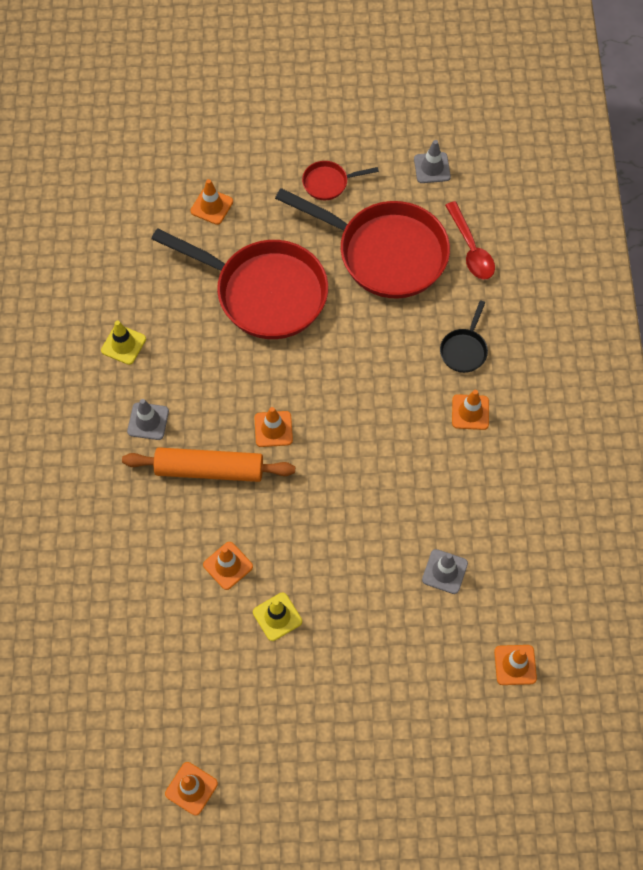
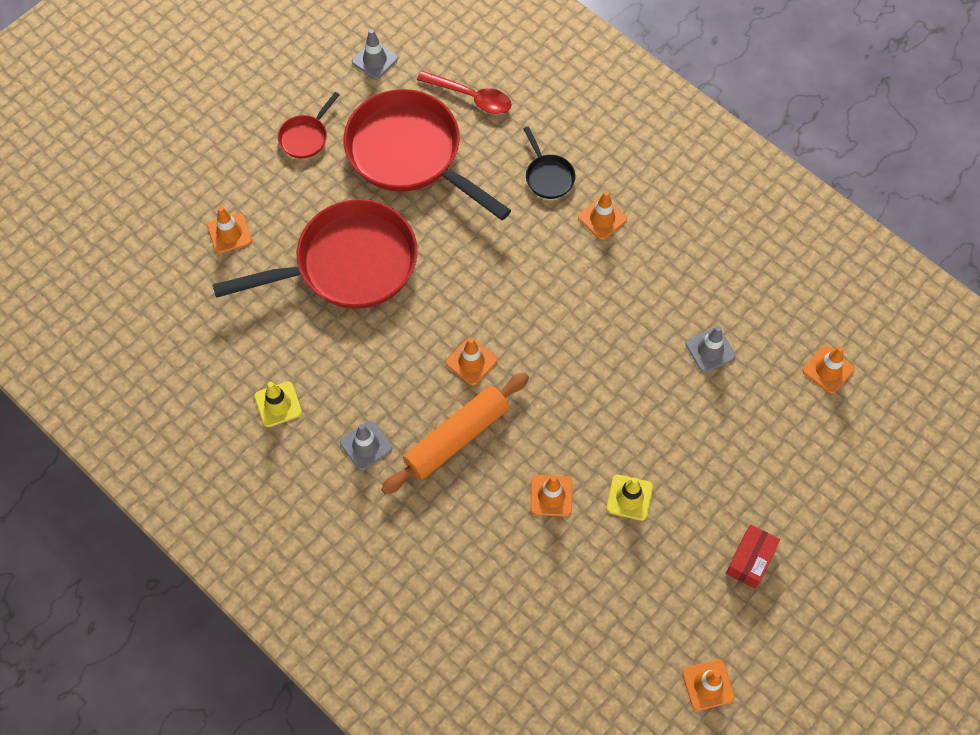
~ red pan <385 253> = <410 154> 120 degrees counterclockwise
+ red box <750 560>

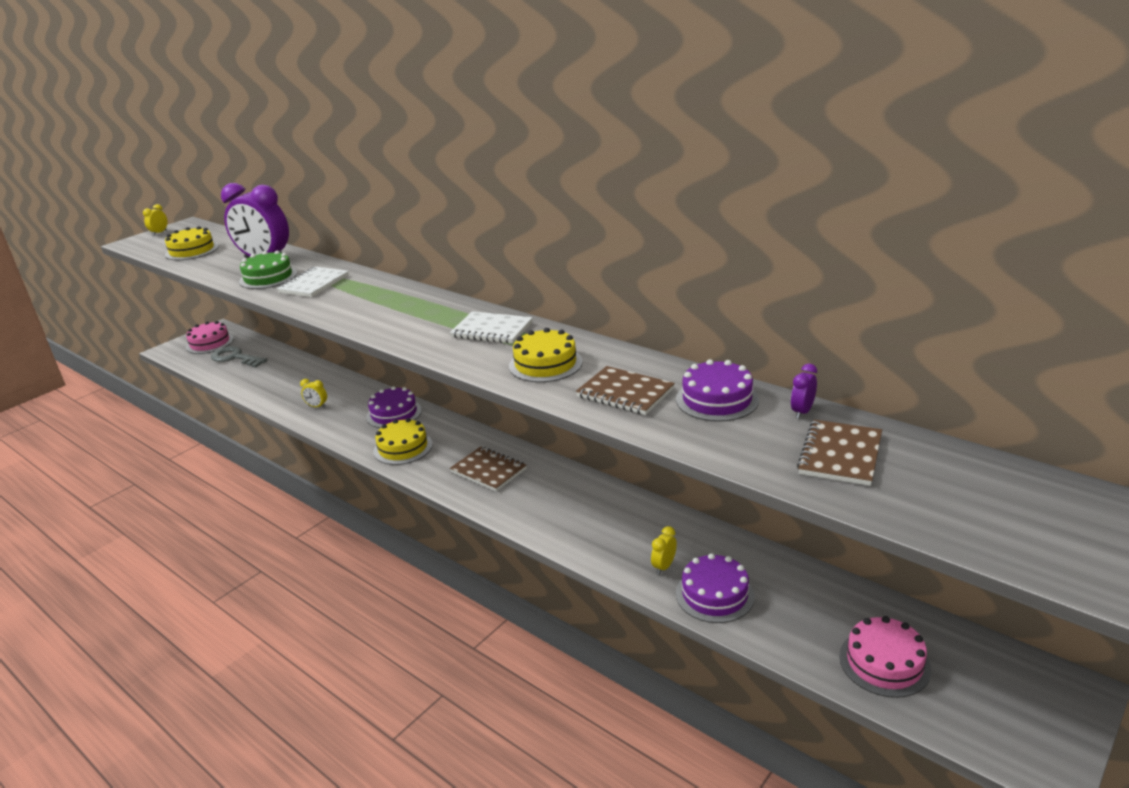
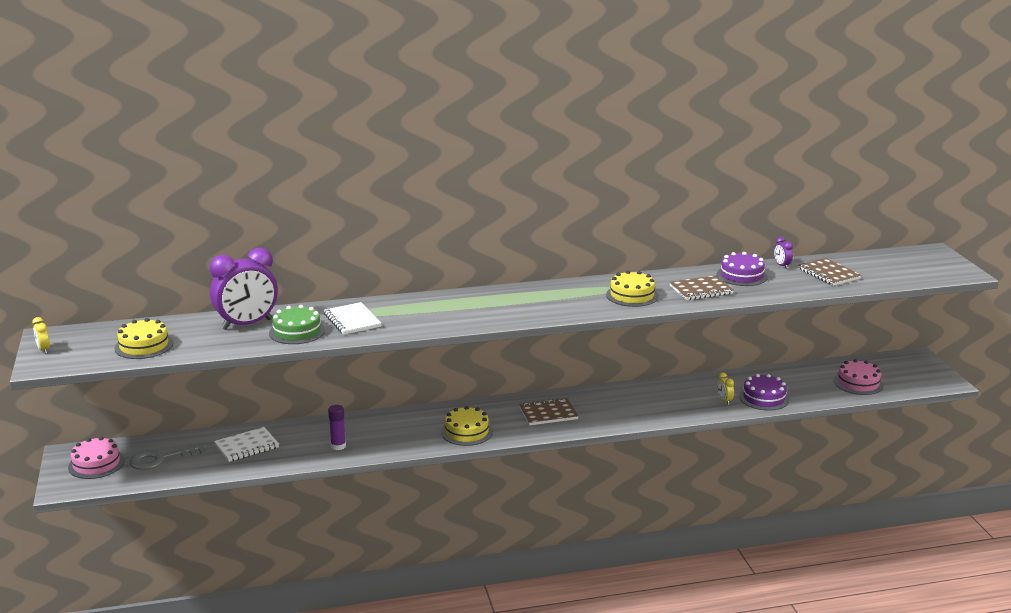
~ yellow clock <317 406> to purple glue stick <338 446>
- purple cake <394 413>
~ white notebook <492 330> to <247 446>

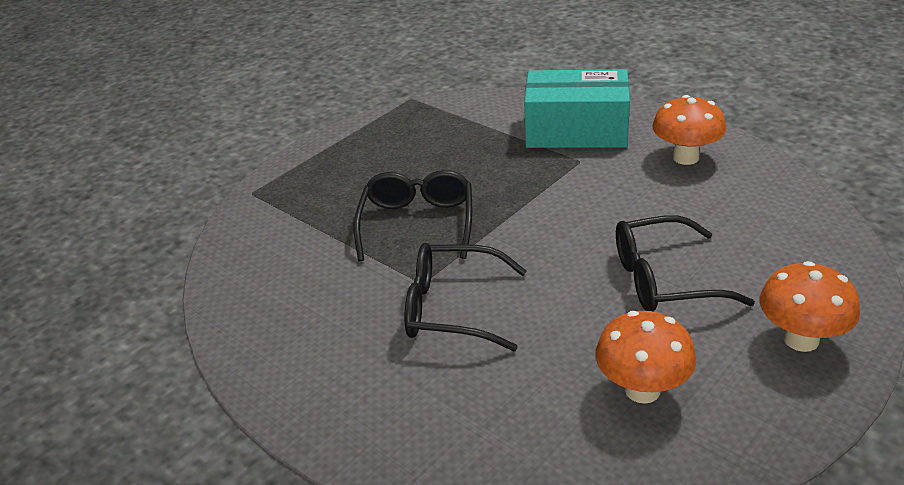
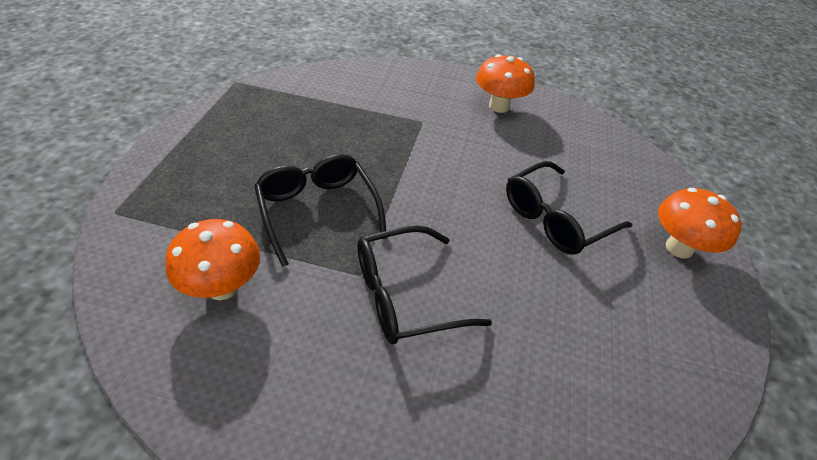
- turquoise box <576 131>
~ orange mushroom <642 390> to <222 287>

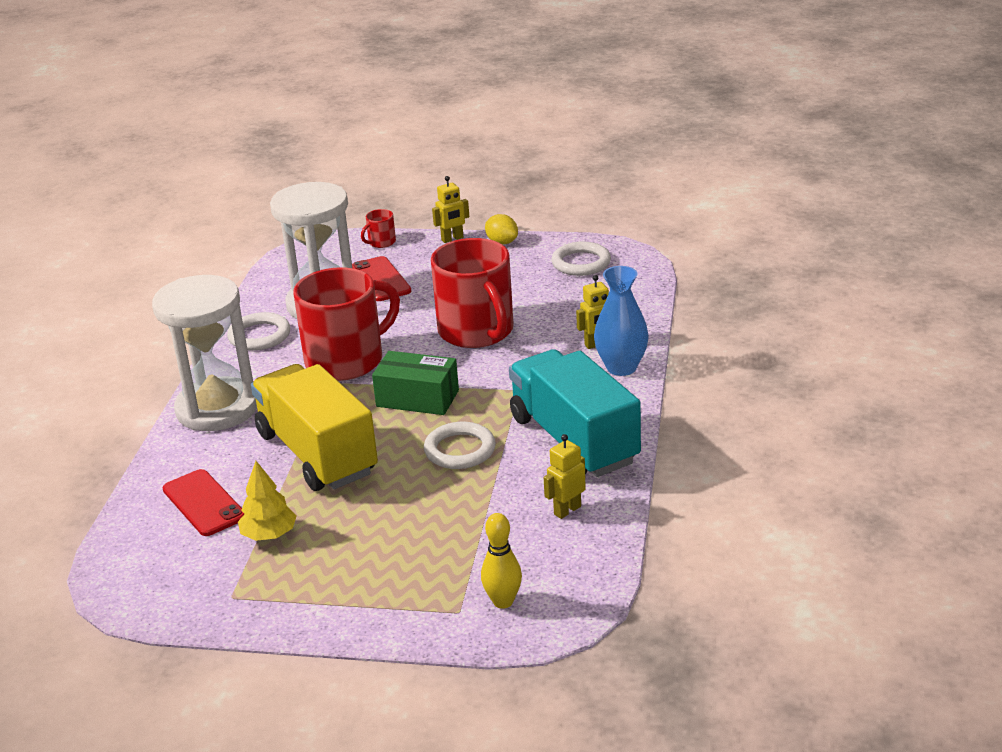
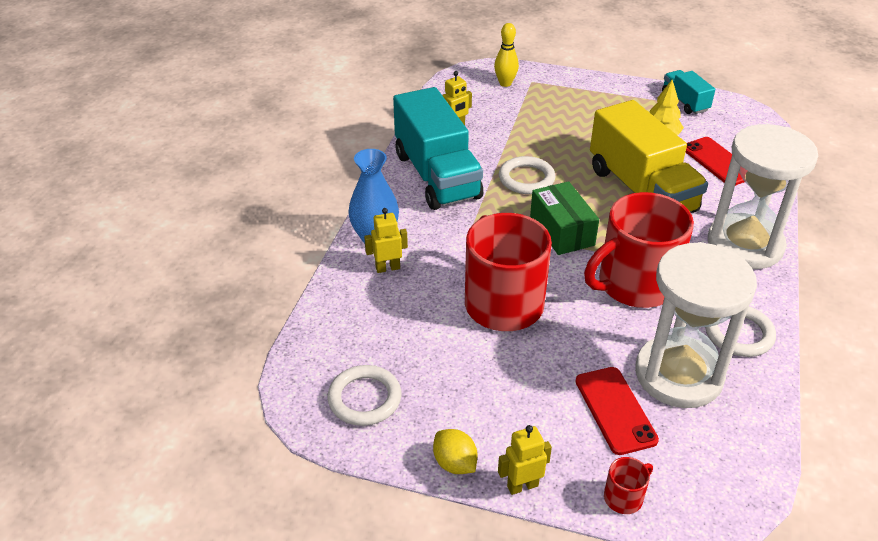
~ green box <417 398> = <562 230> 45 degrees clockwise
+ turquoise truck <685 102>

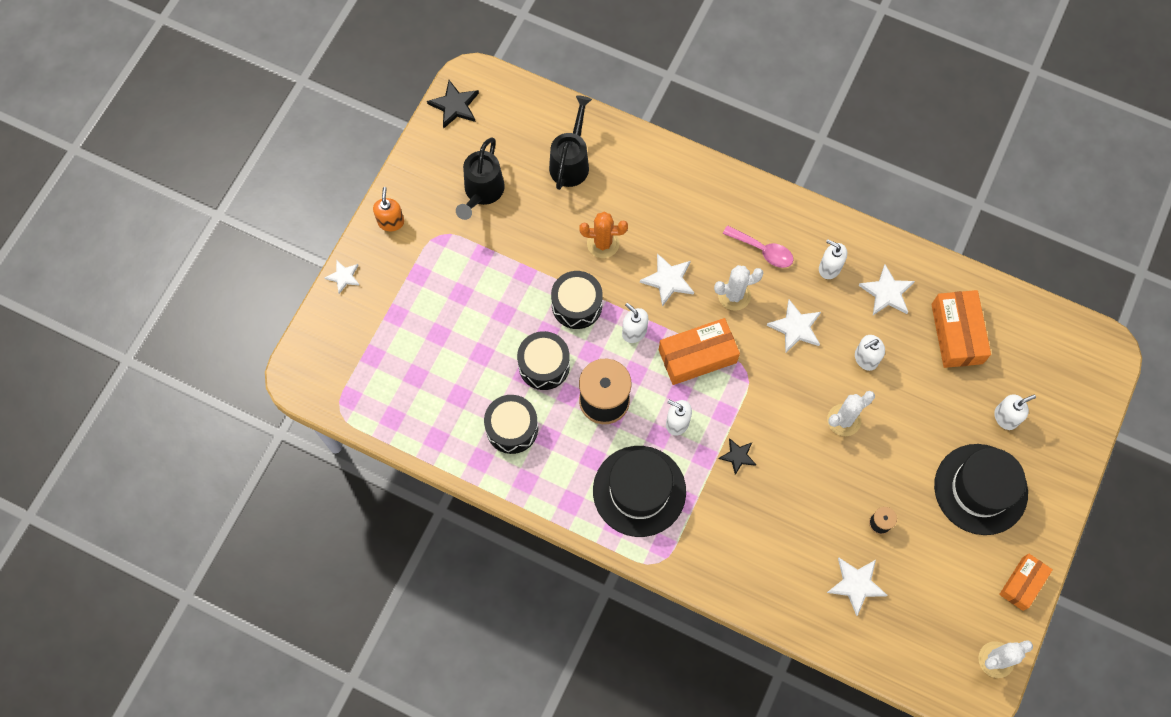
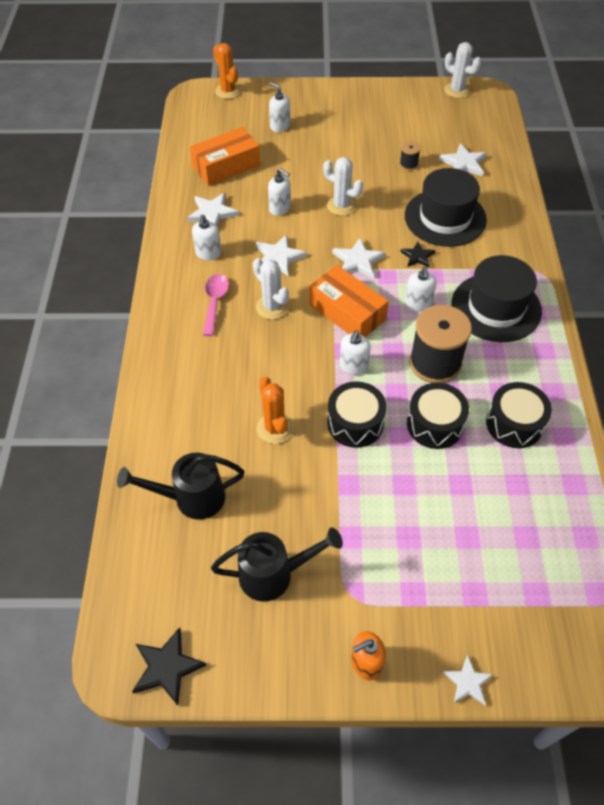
~ white star <668 280> to <358 261>
~ black hat <980 489> to <445 218>
- orange box <1022 583>
+ orange cactus <228 91>

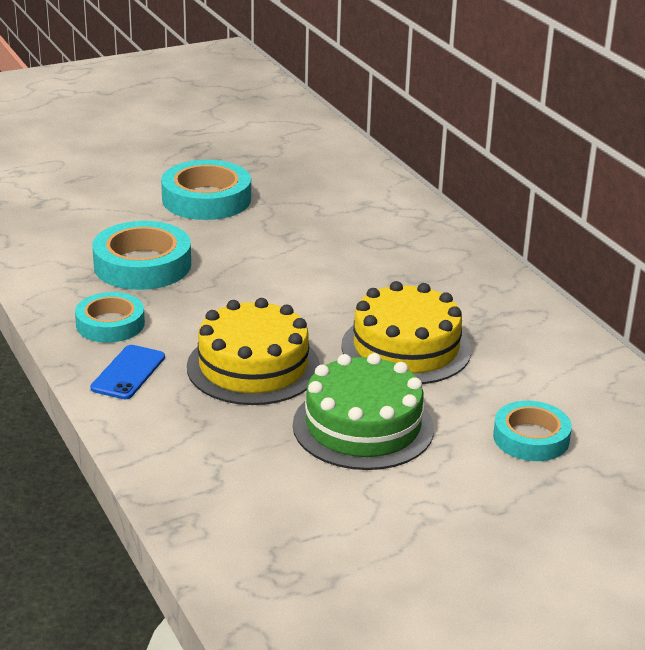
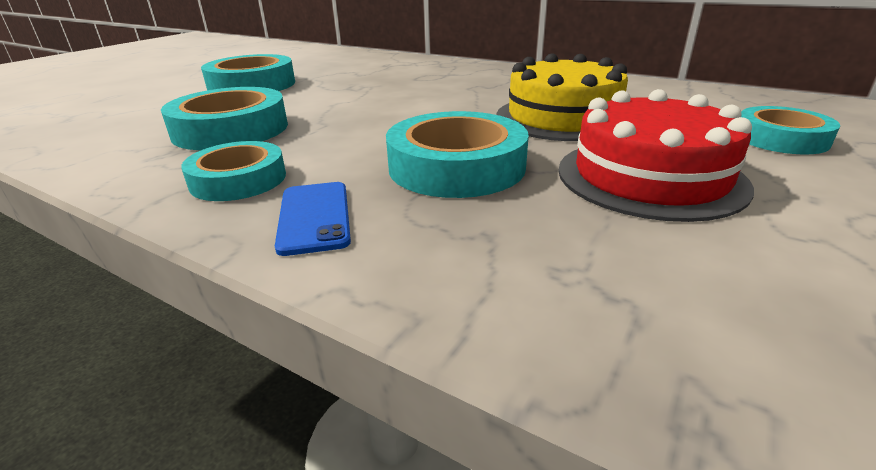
~ yellow cake <253 367> to turquoise tape <456 166>
~ green cake <363 426> to red cake <649 177>

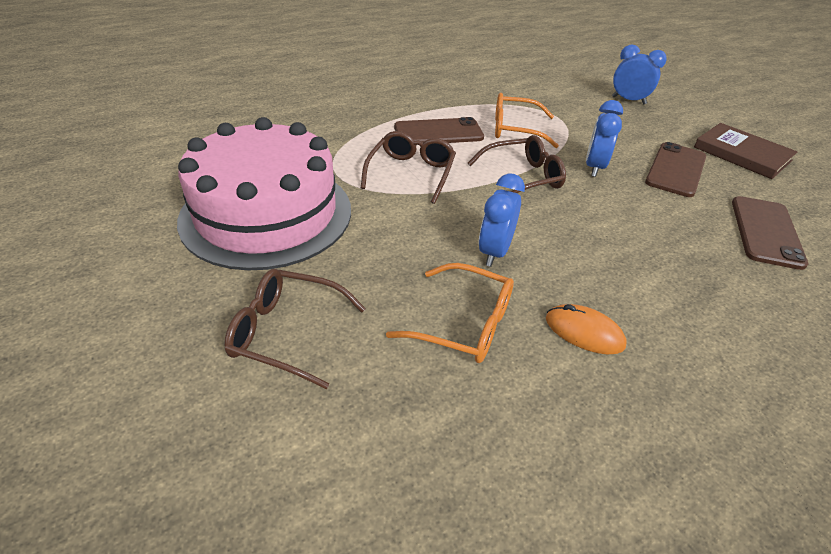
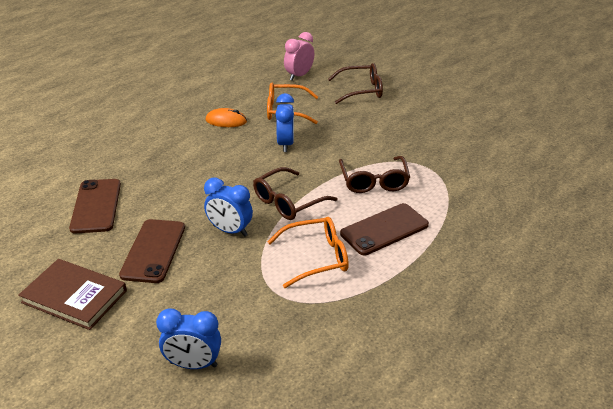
- pink cake <266 214>
~ blue clock <594 167> = <230 230> 120 degrees clockwise
+ pink clock <299 76>

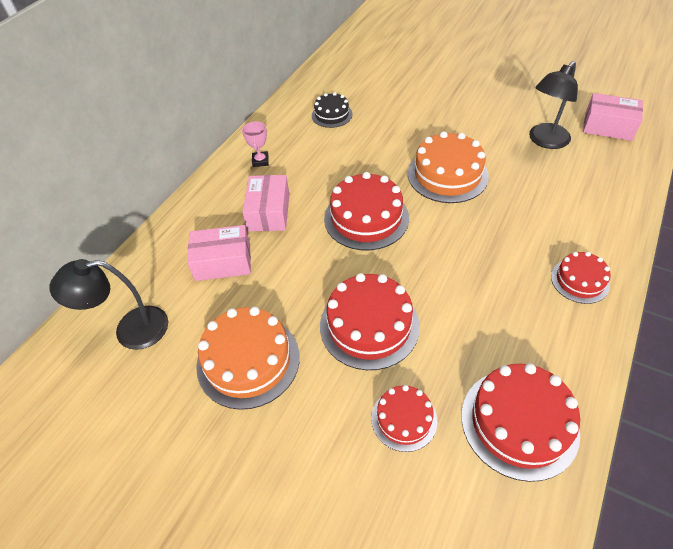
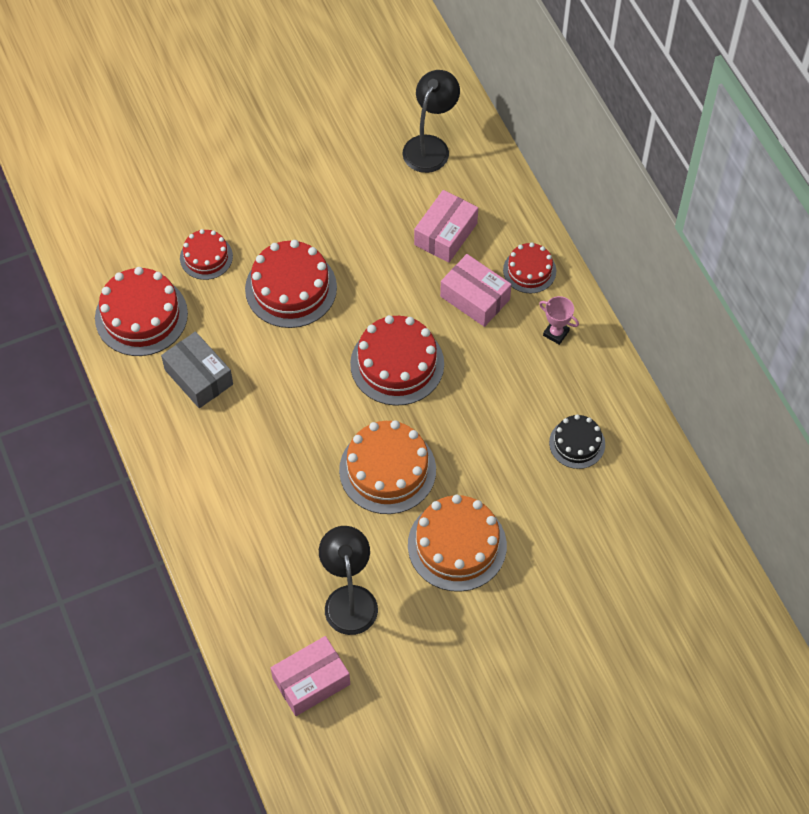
~ orange cake <248 360> to <457 545>
~ red cake <579 280> to <529 270>
+ grey box <199 377>

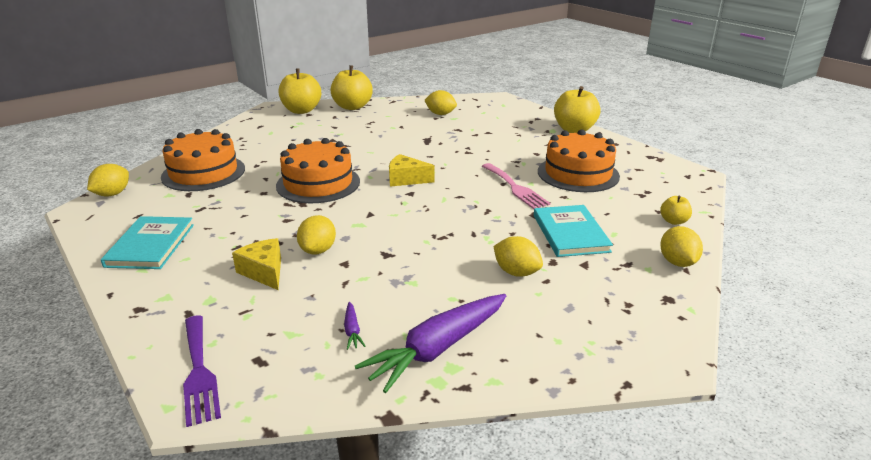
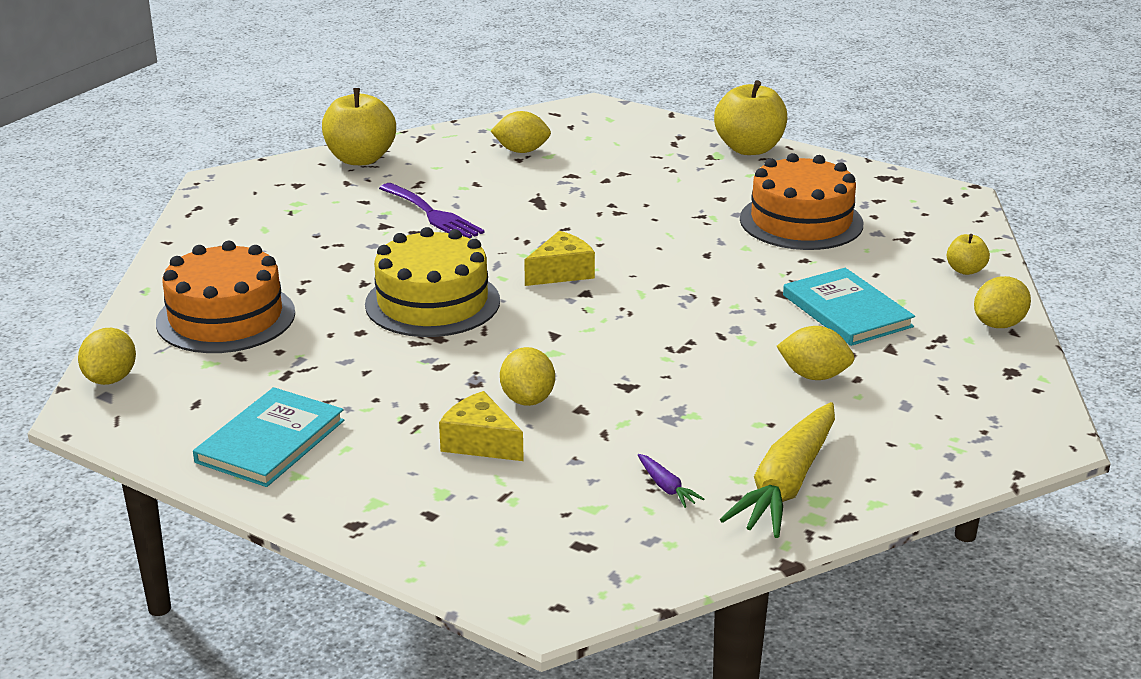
~ turquoise book <150 245> = <270 441> 45 degrees clockwise
~ purple fork <199 372> to <433 215>
~ orange cake <318 183> to yellow cake <432 302>
- yellow apple <301 110>
~ purple carrot <437 349> to yellow carrot <786 484>
~ yellow cheese <406 179> = <561 272> 150 degrees clockwise
- pink fork <515 188>
~ yellow lemon <677 262> = <998 324> 75 degrees clockwise

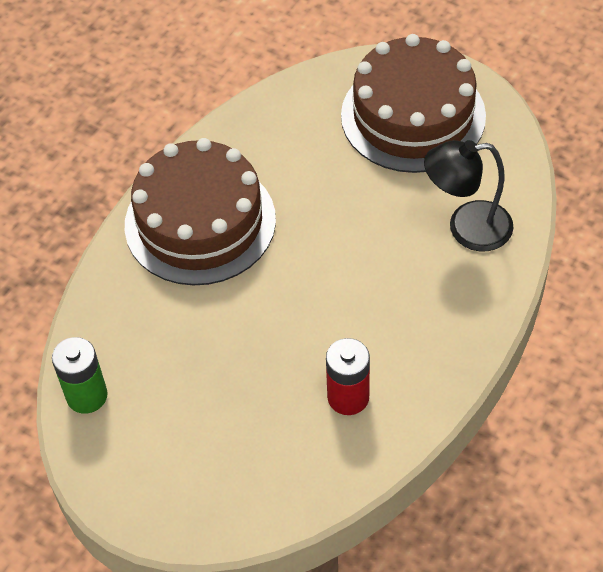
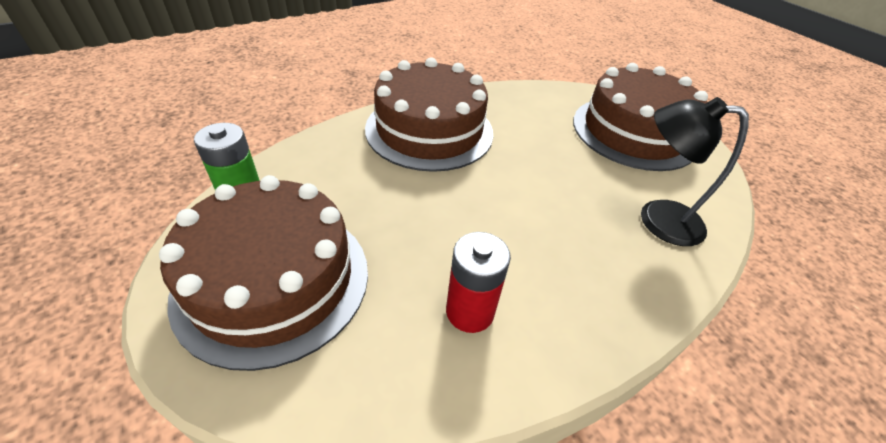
+ brown cake <273 280>

